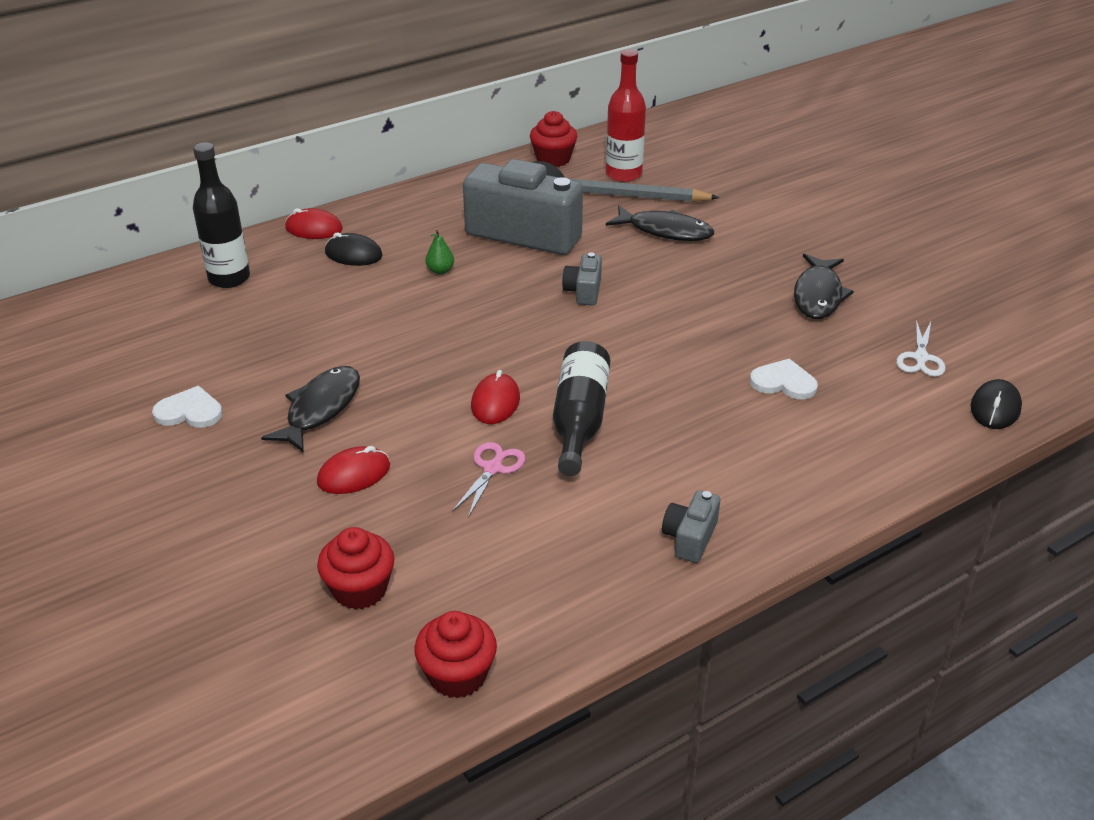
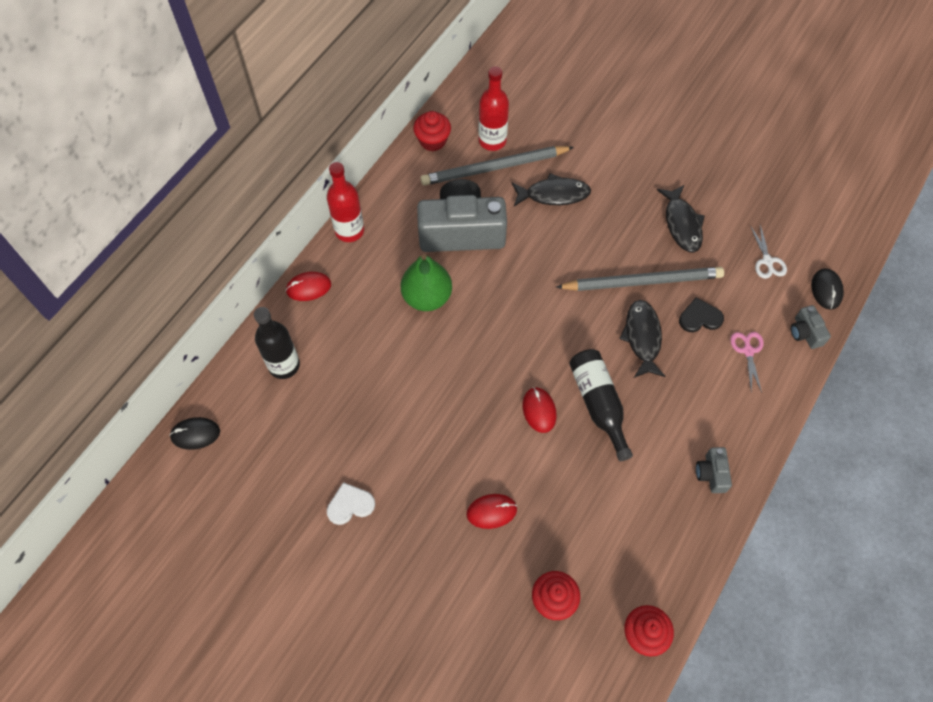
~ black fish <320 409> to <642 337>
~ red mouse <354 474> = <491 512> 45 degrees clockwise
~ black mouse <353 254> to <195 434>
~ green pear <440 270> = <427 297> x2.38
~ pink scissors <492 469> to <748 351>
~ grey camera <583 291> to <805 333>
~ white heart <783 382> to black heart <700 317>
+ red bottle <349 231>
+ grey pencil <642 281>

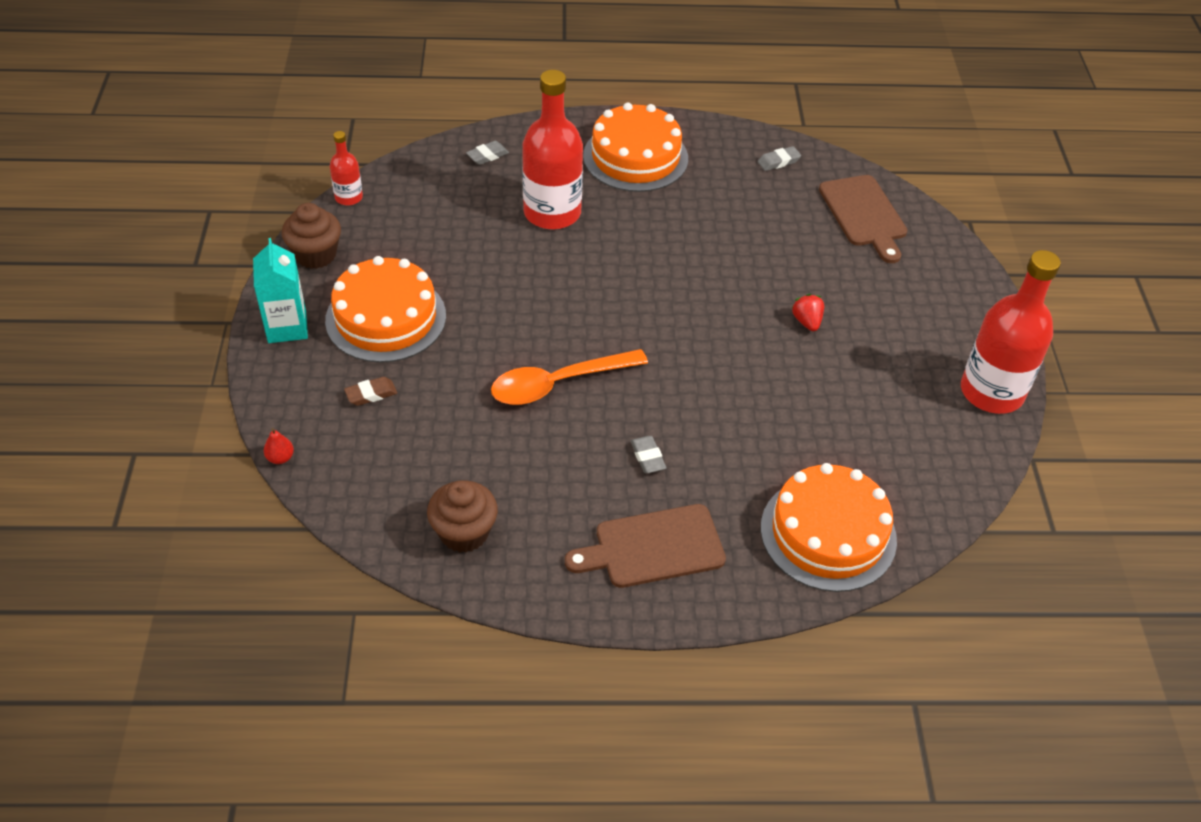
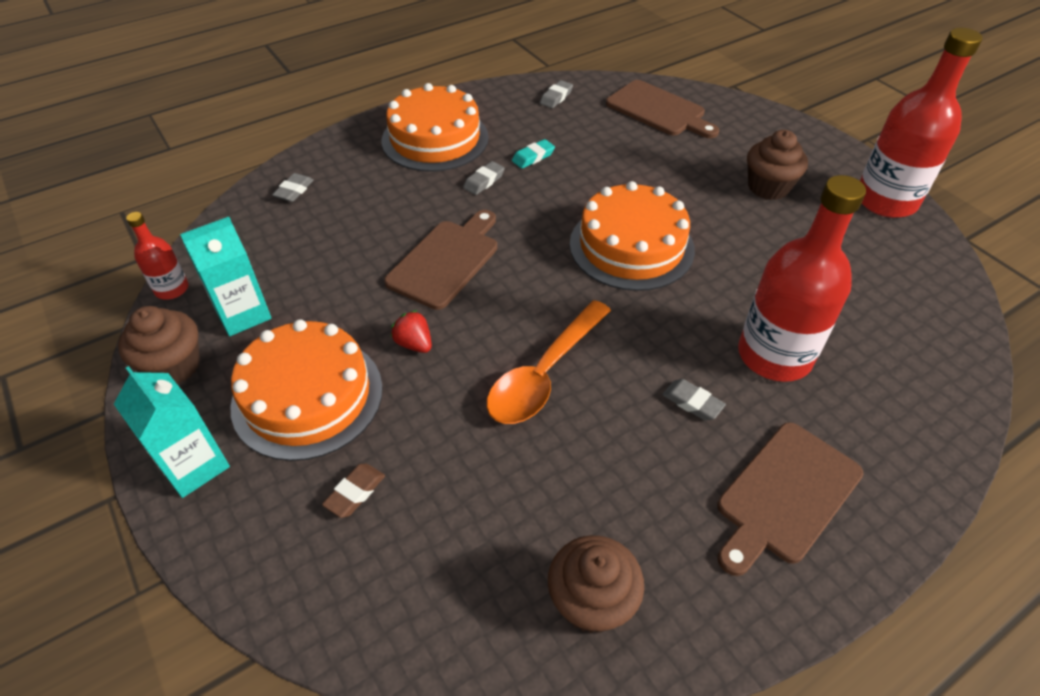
- red pear <280 458>
~ red bottle <552 213> to <774 355>
~ orange cake <828 533> to <631 246>
~ red strawberry <807 322> to <414 344>
+ turquoise carton <243 314>
+ brown cutting board <446 261>
+ grey eraser <484 181>
+ turquoise eraser <533 157>
+ brown cupcake <768 187>

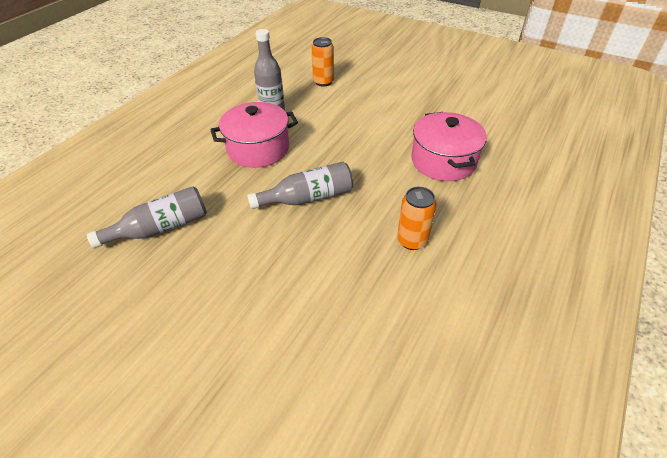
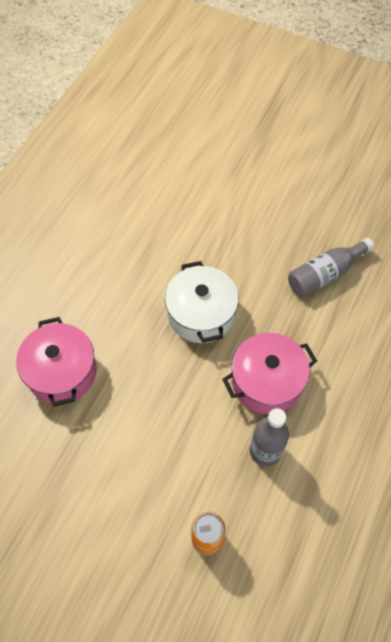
~ grey bottle <308 198> to white pot <201 314>
- orange can <412 240>

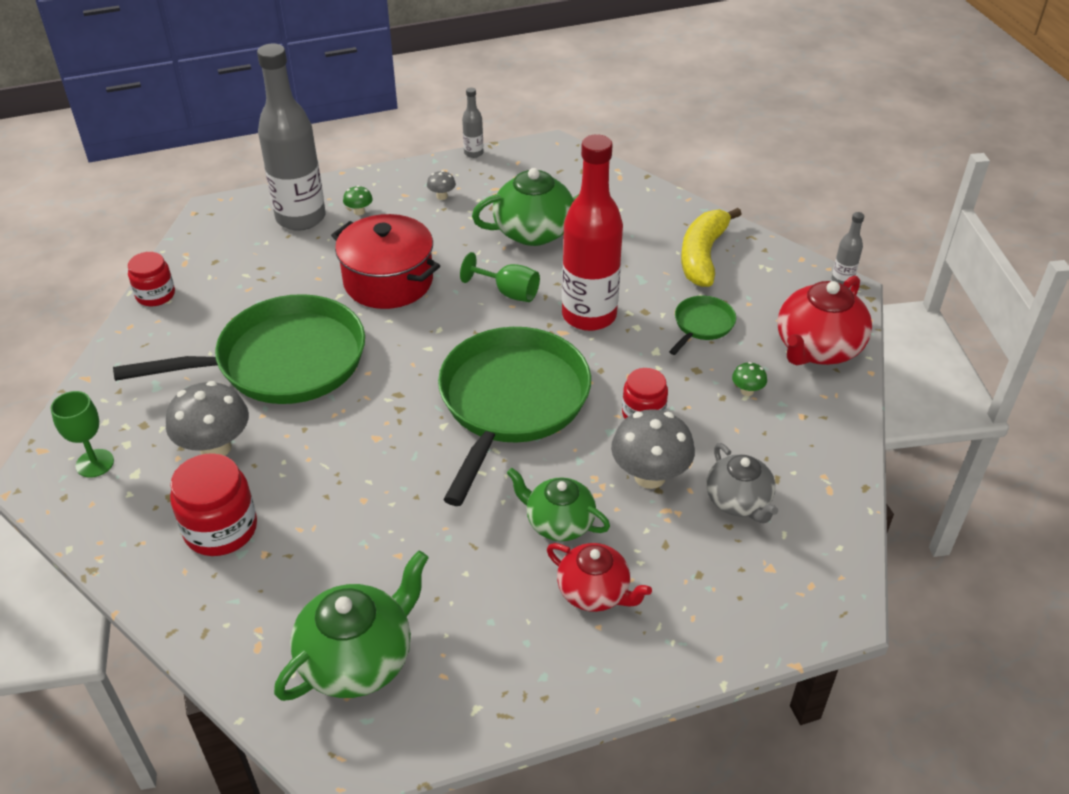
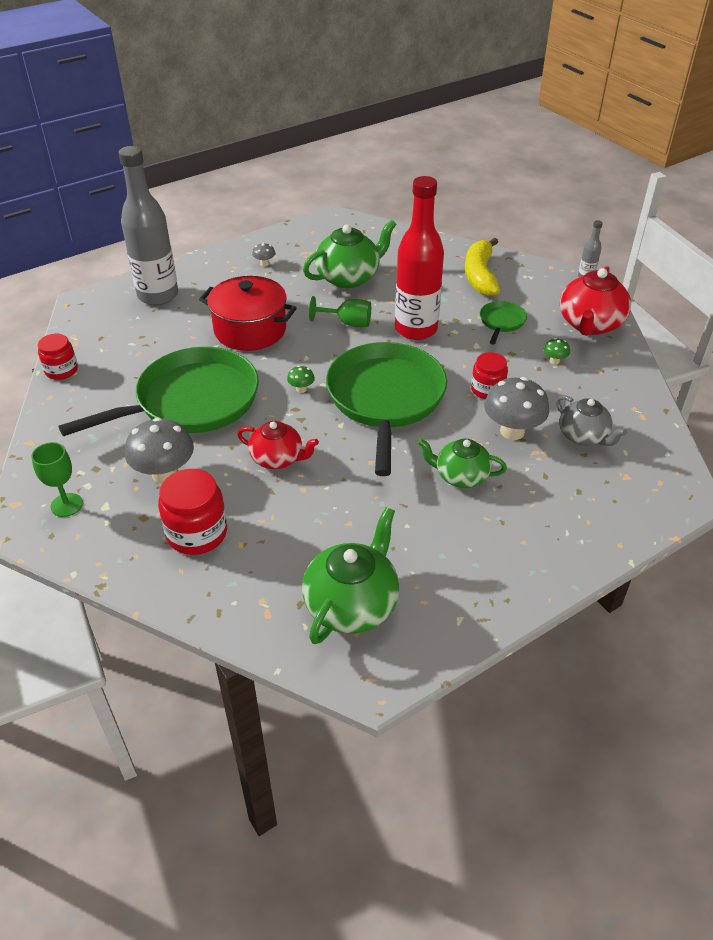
~ green mushroom <359 212> to <301 389>
- grey bottle <473 153>
~ red teapot <594 592> to <277 459>

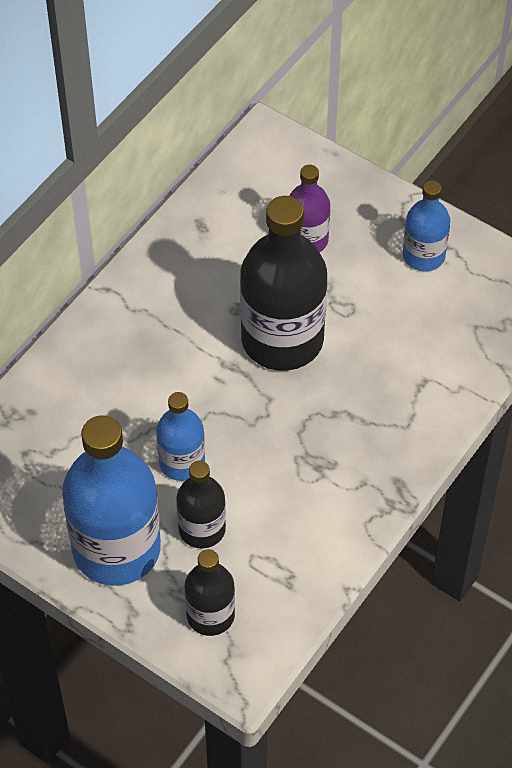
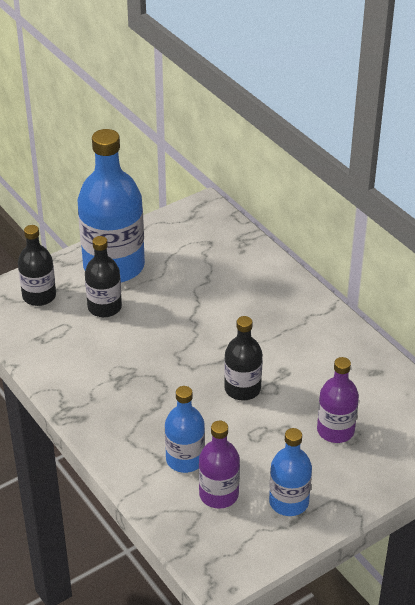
~ blue bottle <182 462> to <185 459>
~ black bottle <282 339> = <242 389> x0.53
+ purple bottle <219 494>

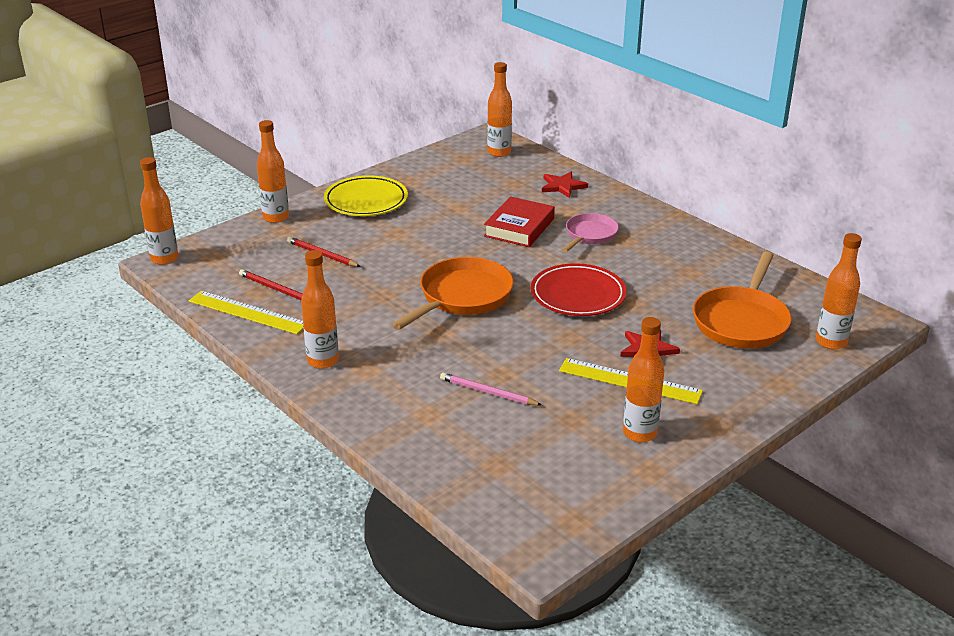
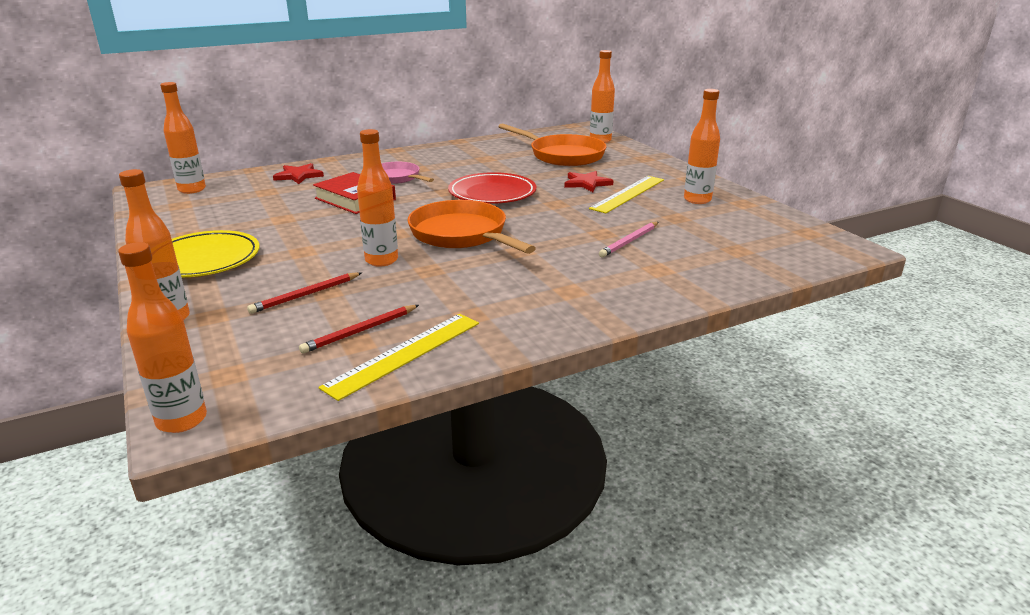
~ orange bottle <323 361> to <381 260>

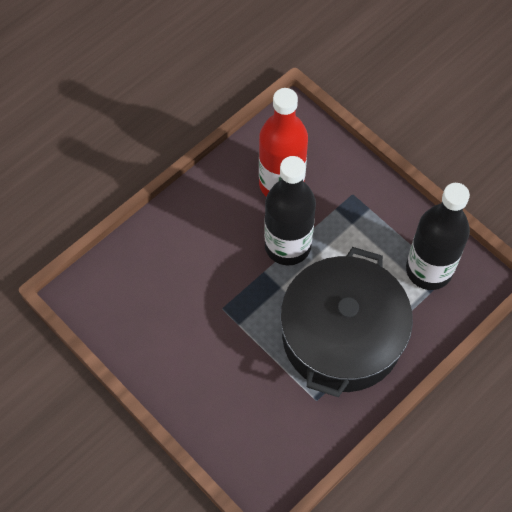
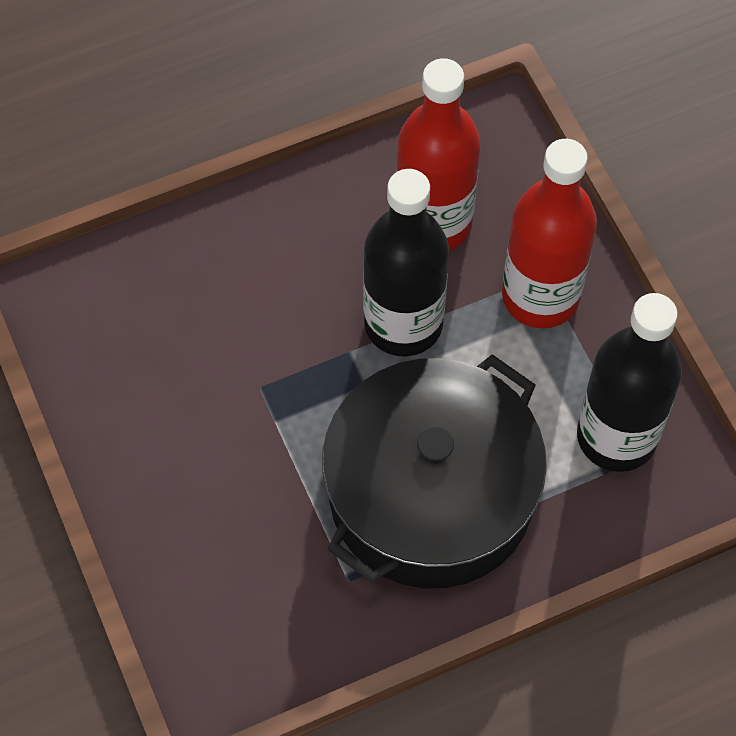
+ red bottle <540 296>

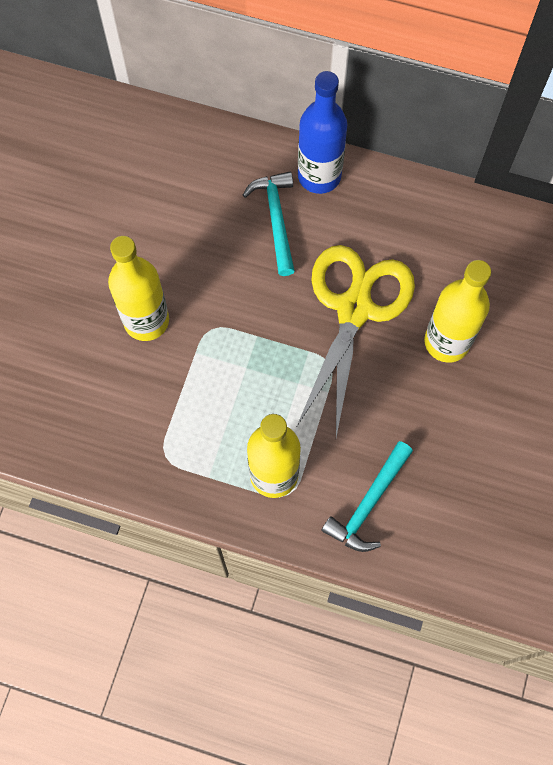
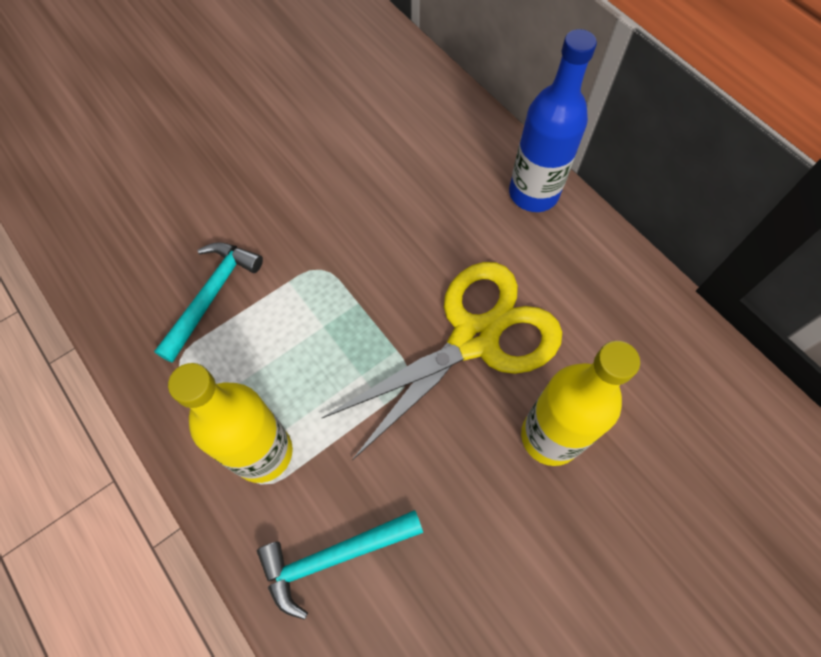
- yellow bottle <146 321>
~ turquoise hammer <276 219> to <211 295>

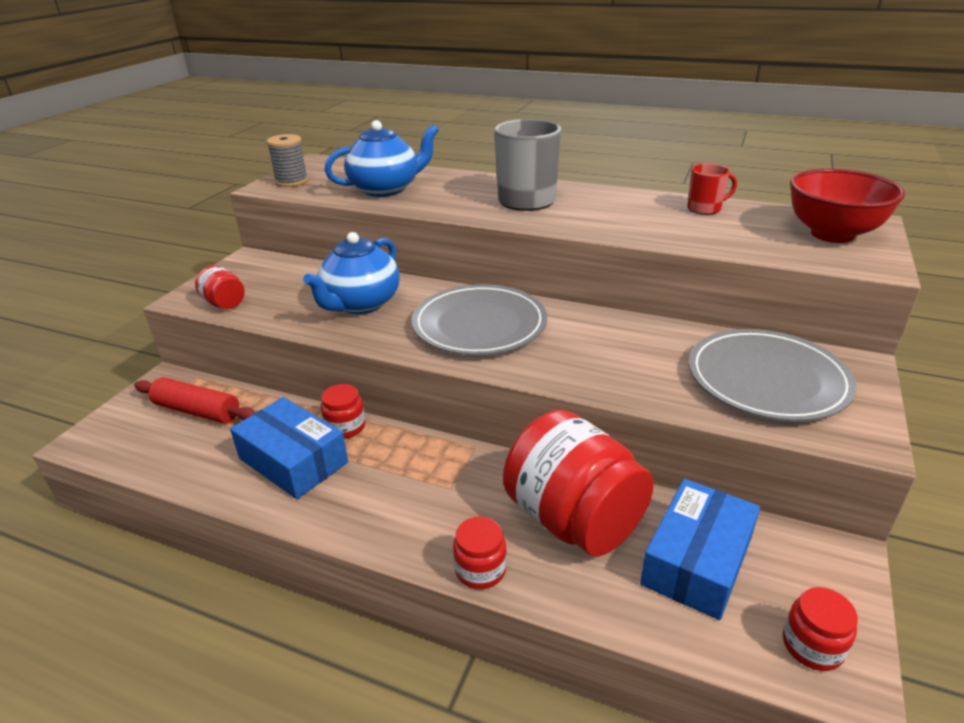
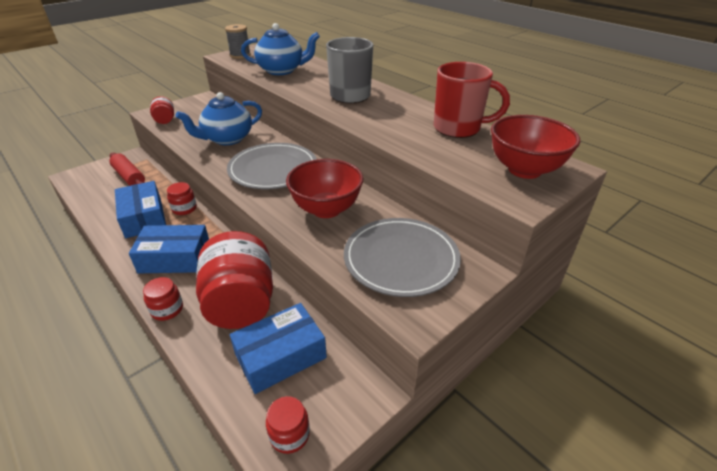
~ red mug <705 209> = <458 128> x1.86
+ blue box <175 258>
+ red bowl <326 209>

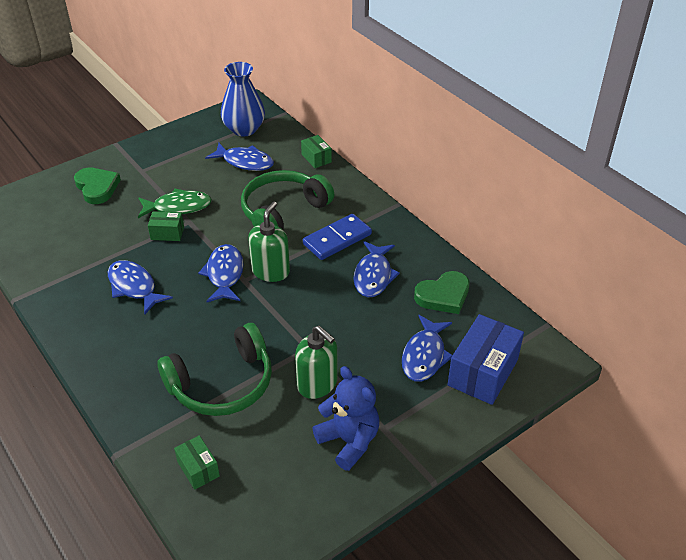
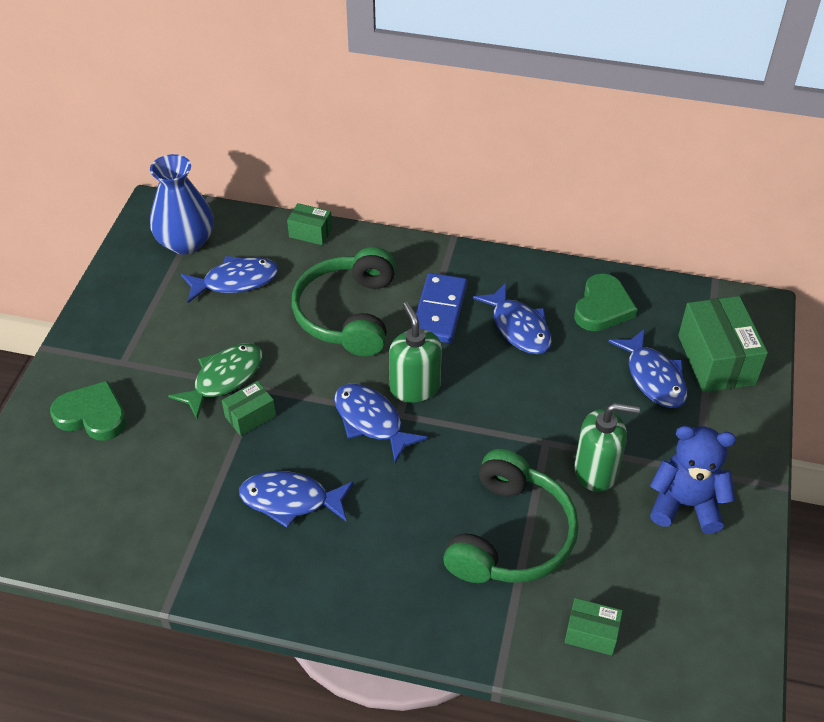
~ blue box <482 372> to green box <716 360>

